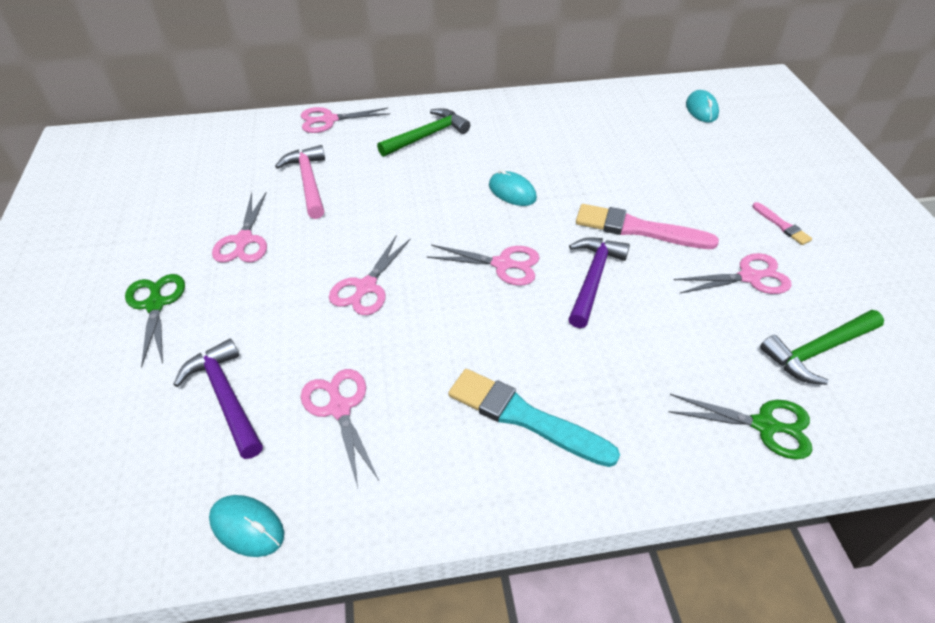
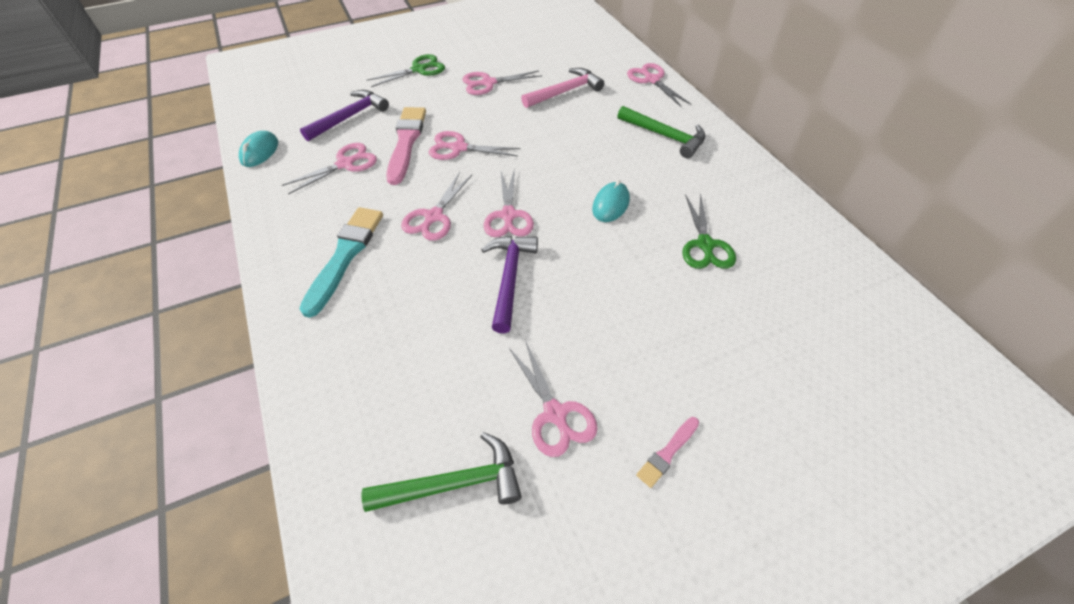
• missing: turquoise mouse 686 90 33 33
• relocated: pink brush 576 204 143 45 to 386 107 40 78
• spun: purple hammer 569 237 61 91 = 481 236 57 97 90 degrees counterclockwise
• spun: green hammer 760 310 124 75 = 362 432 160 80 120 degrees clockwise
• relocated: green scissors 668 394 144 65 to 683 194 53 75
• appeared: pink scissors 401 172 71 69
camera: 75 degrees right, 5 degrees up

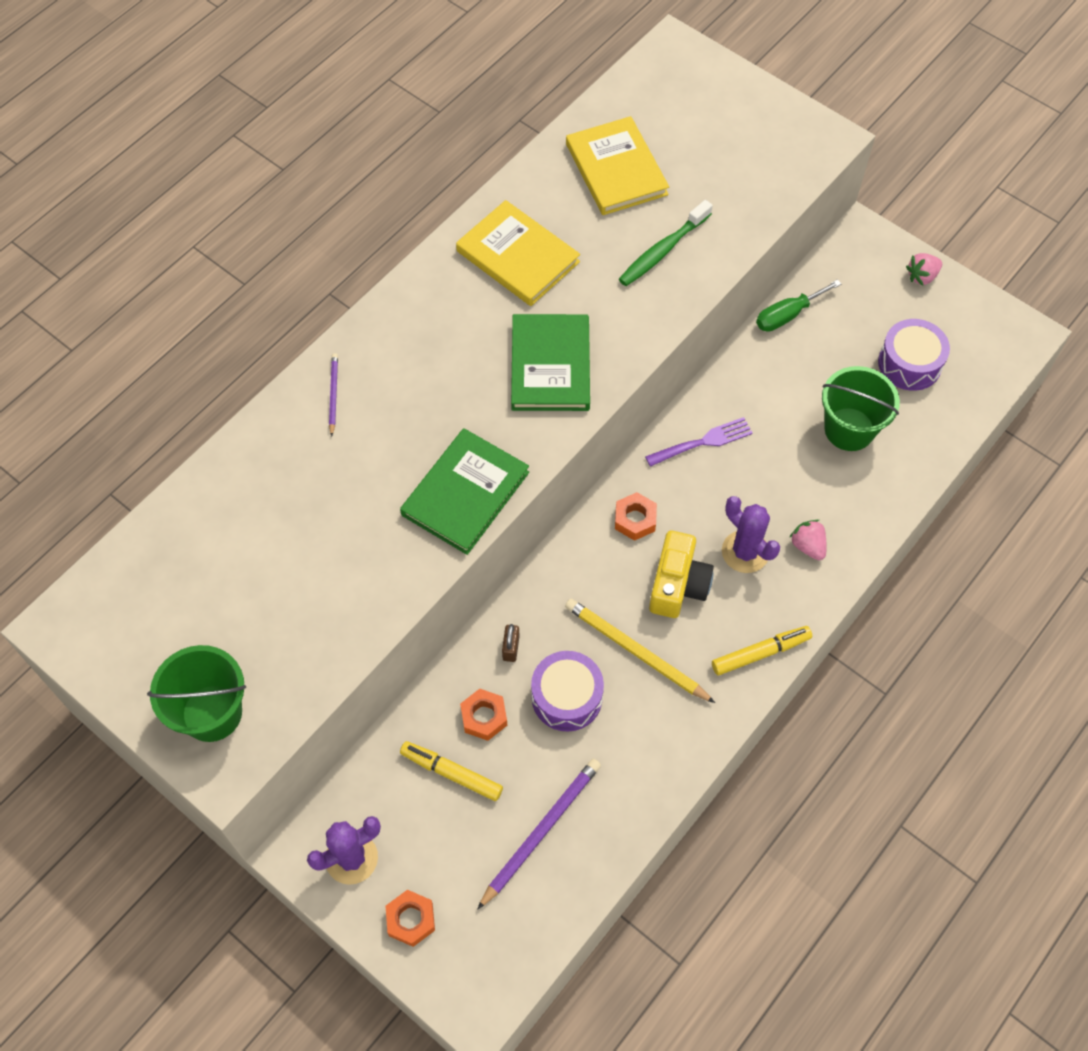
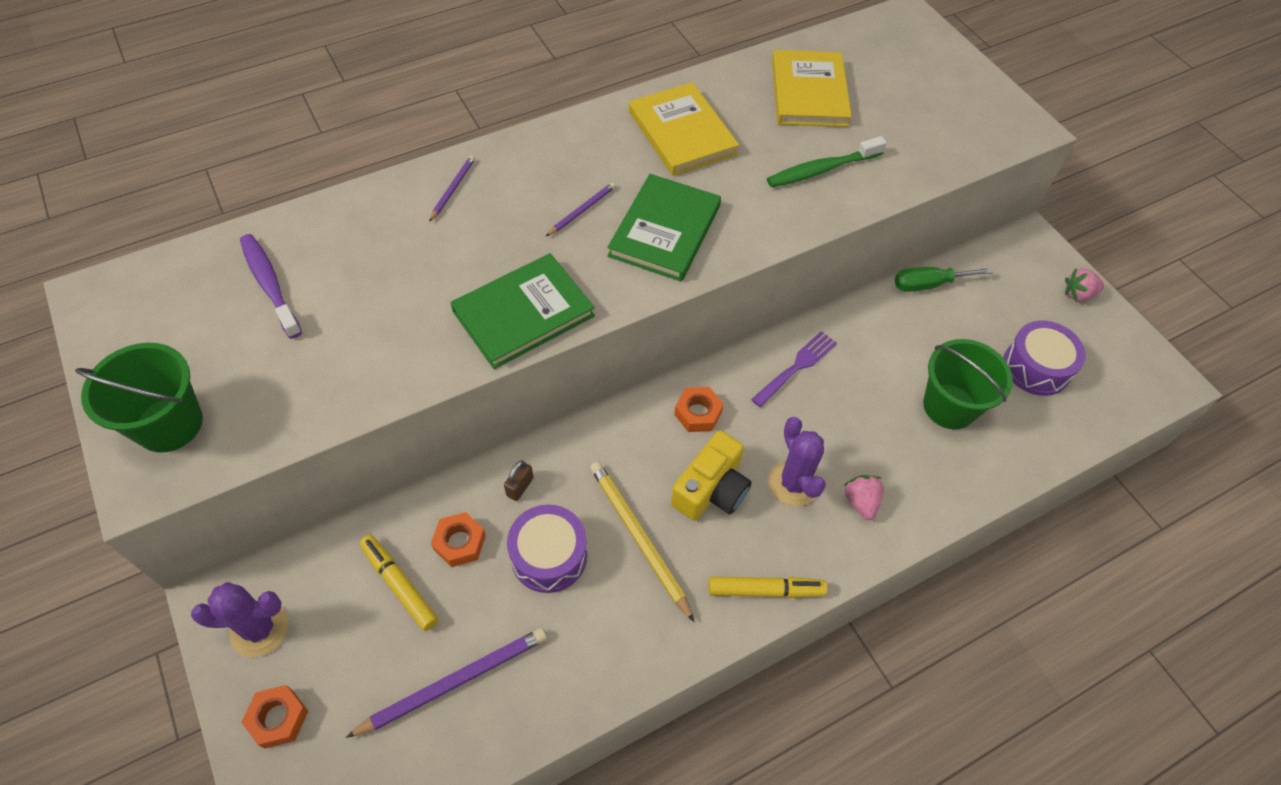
• spun: purple fork 645 417 108 50 = 751 331 86 76 45 degrees counterclockwise
• appeared: purple pencil 546 182 70 54
• appeared: purple toothbrush 240 234 62 105
camera: 20 degrees right, 5 degrees down

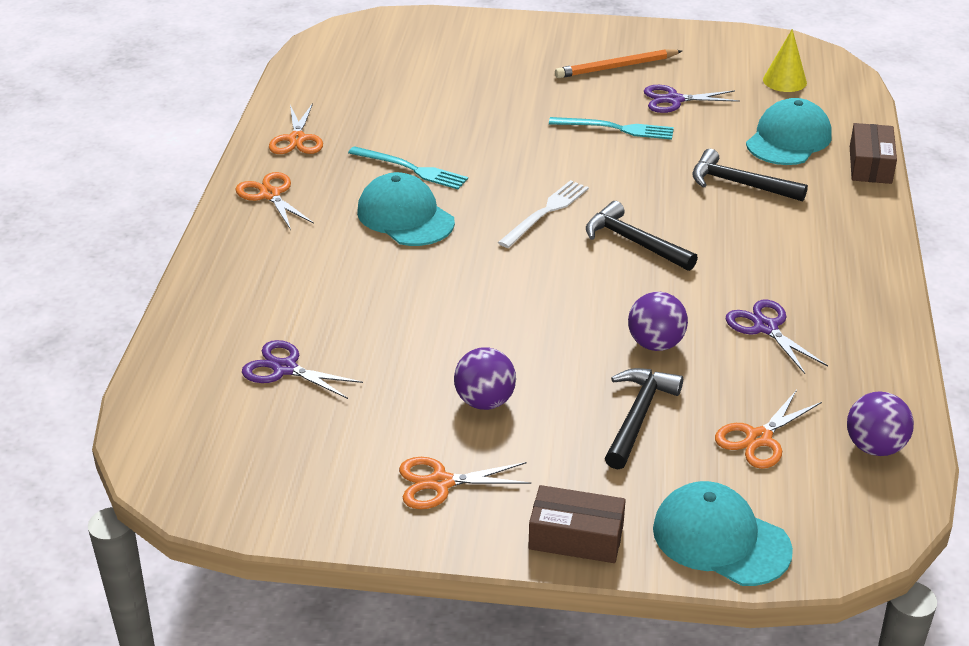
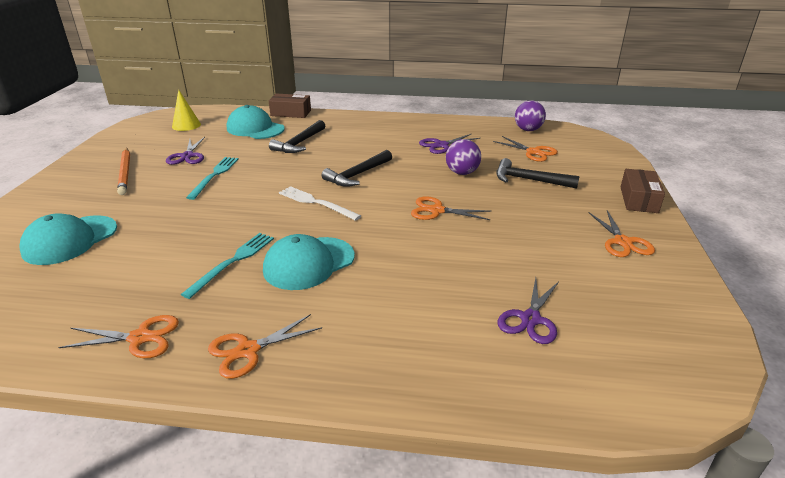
• missing: purple ball 454 348 62 62
• relocated: turquoise cap 653 481 140 105 to 19 213 98 52
• appeared: orange scissors 411 196 81 24
camera: 90 degrees left, 5 degrees down

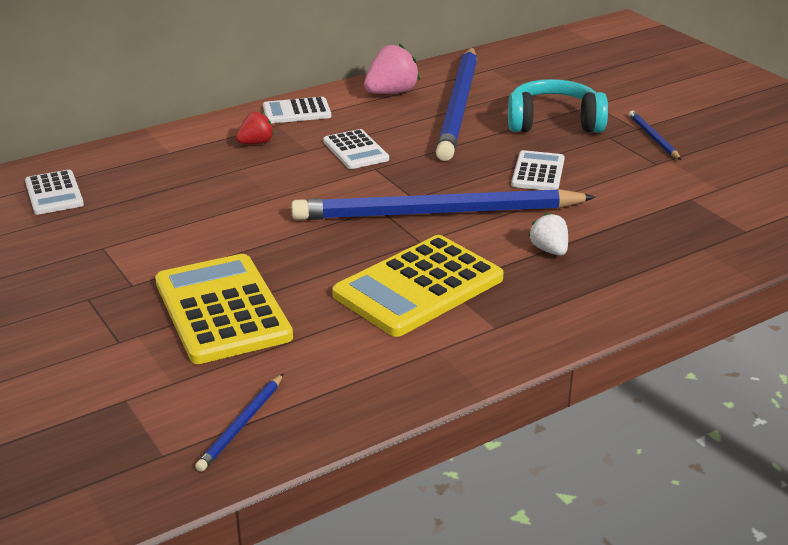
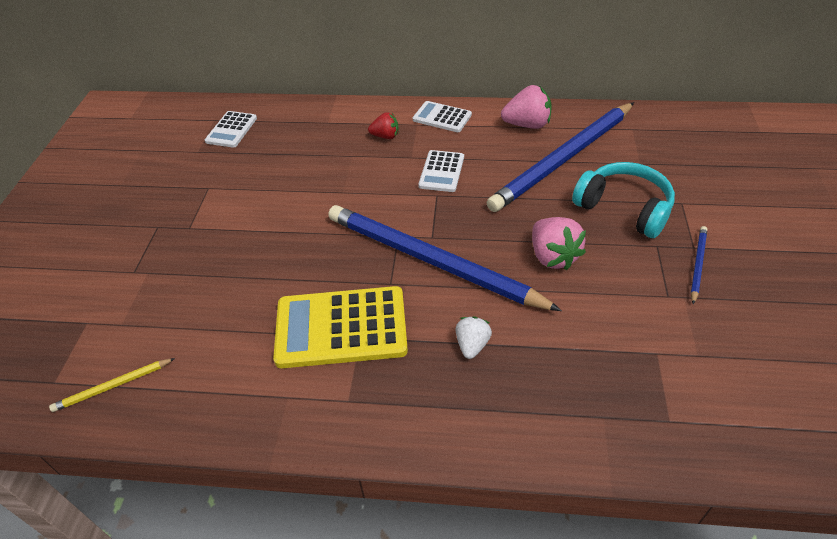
• exchanged: white calculator 511 150 54 40 to pink strawberry 532 217 54 53
• missing: yellow calculator 155 254 138 110
• colour: blue pencil 195 374 88 98 to yellow pencil 49 358 126 54
camera: 40 degrees right, 15 degrees up

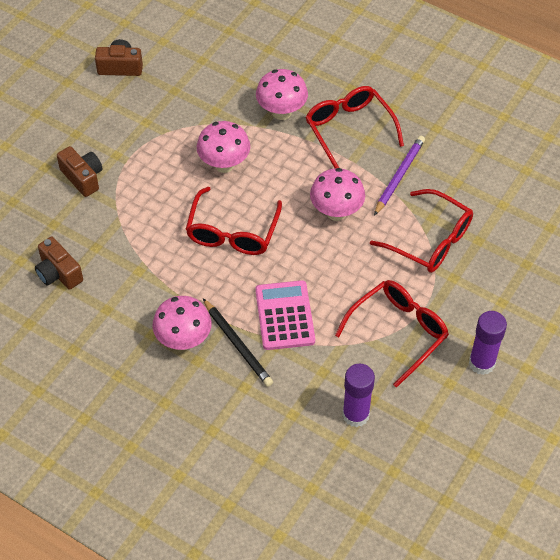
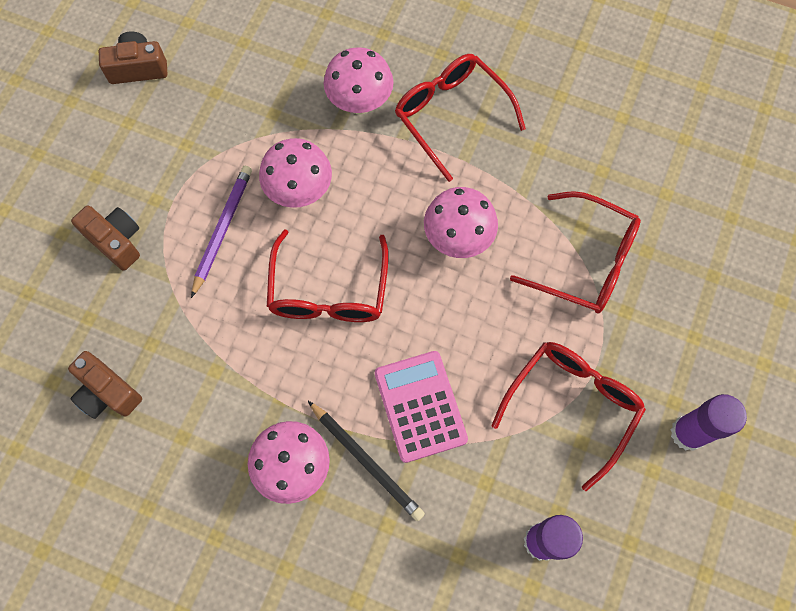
• relocated: purple pencil 374 136 51 80 to 191 166 61 132
camera: 10 degrees left, 15 degrees up

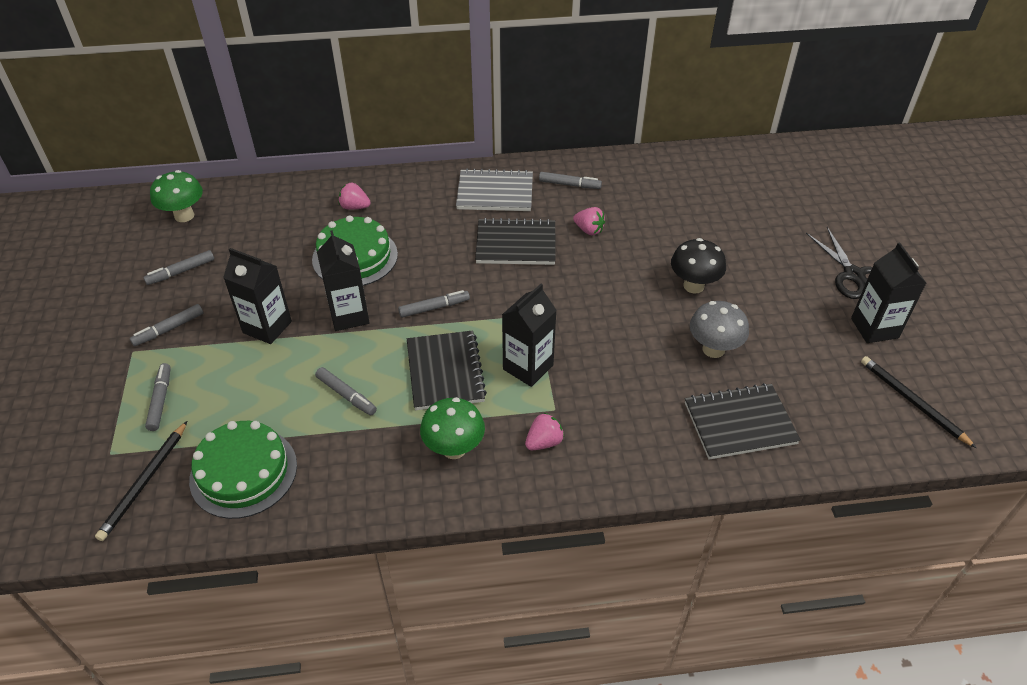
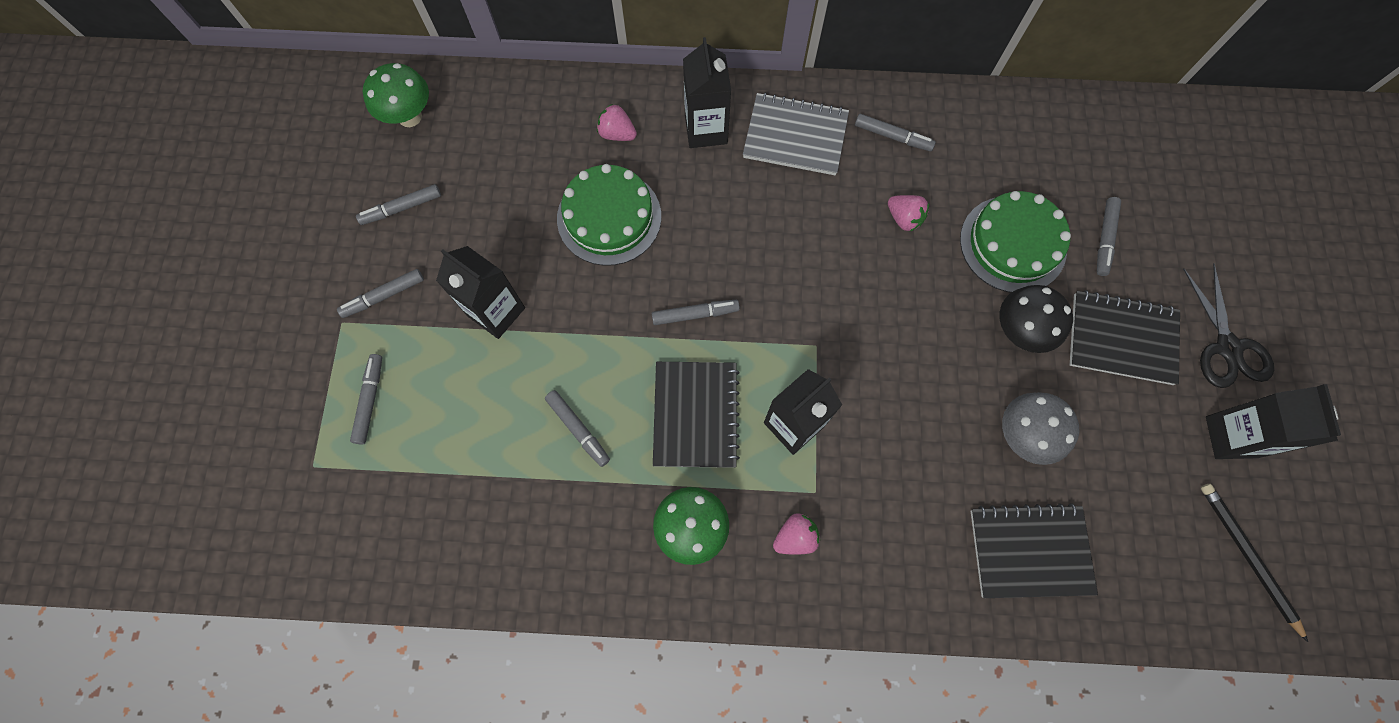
• relocated: black notebook 475 218 81 47 to 1070 290 110 95
• relocated: black carton 317 230 53 101 to 683 37 48 111
• missing: black pencil 95 421 92 120
• relocated: green cake 189 421 108 98 to 960 191 111 102
• appeared: grey marker 1097 197 24 79
camera: 10 degrees right, 25 degrees up

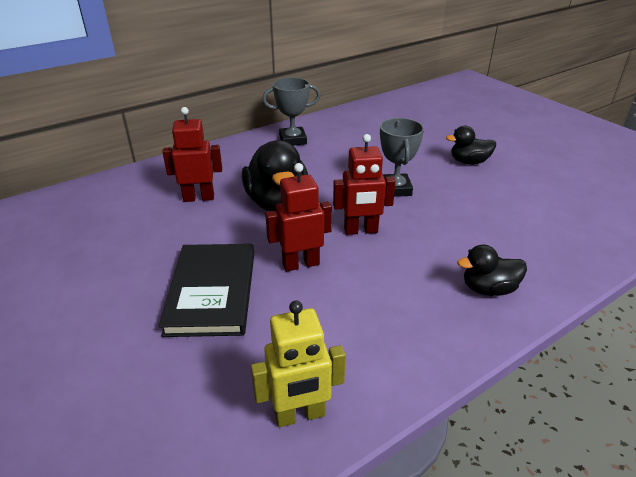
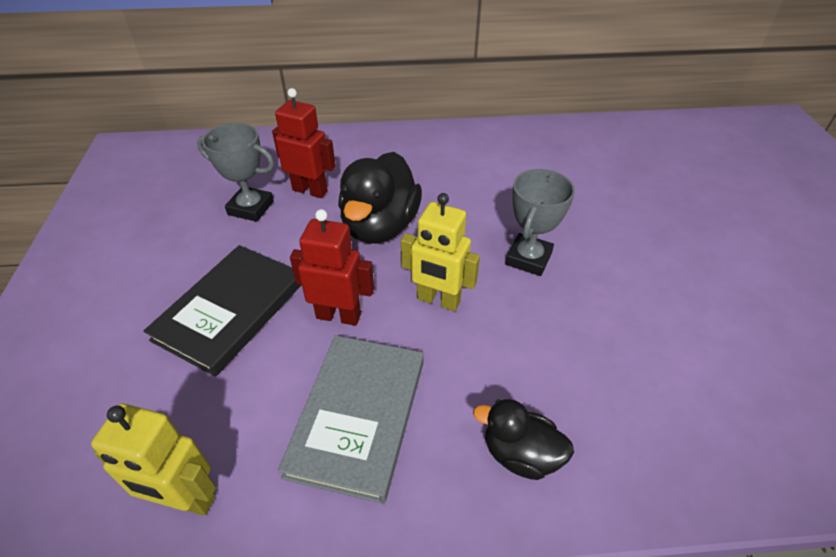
• relocated: grey trophy 262 77 58 69 to 197 123 77 99
• missing: black duck 446 126 50 38
• colour: red robot 333 134 63 101 to yellow robot 401 193 79 118
• appeared: grey book 278 335 146 169
camera: 30 degrees right, 10 degrees up

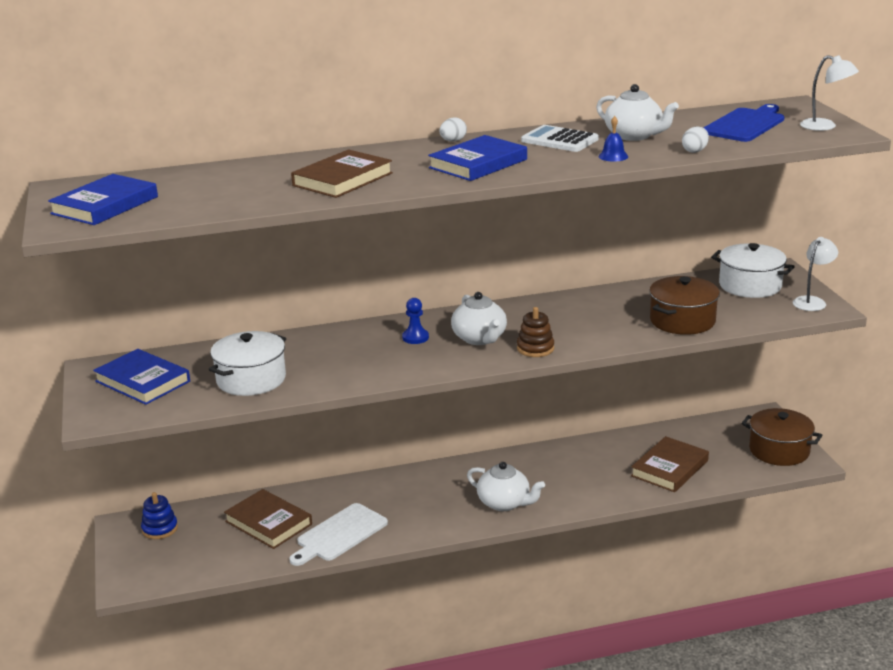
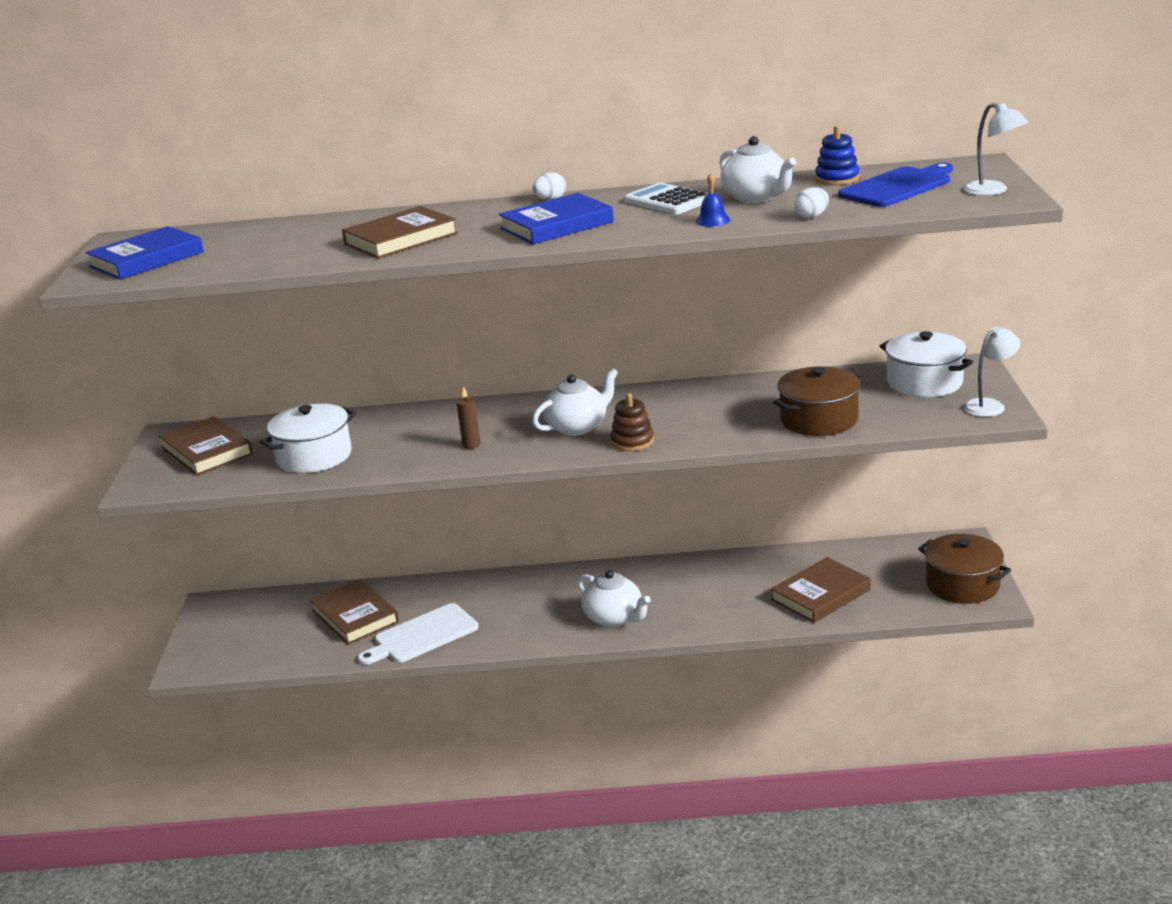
• spun: white teapot 451 292 56 53 = 532 368 86 68 120 degrees counterclockwise
• missing: blue pawn 402 298 27 46
• colour: blue book 93 349 97 56 to brown book 159 416 94 60
• relocated: blue stacking toy 141 492 37 47 to 815 126 45 59
• appeared: brown candle 457 387 23 62
camera: 15 degrees right, 0 degrees up

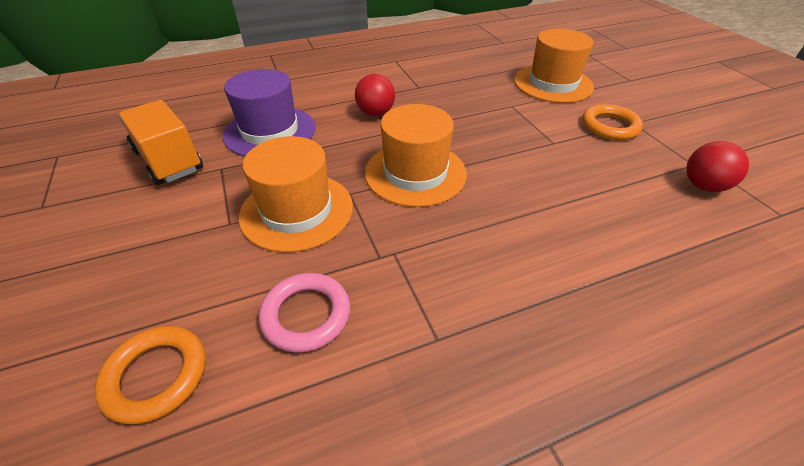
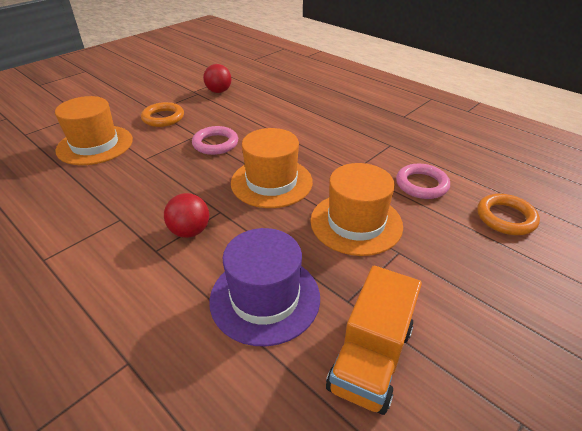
• appeared: pink ring 192 126 46 29
camera: 115 degrees left, 5 degrees down

